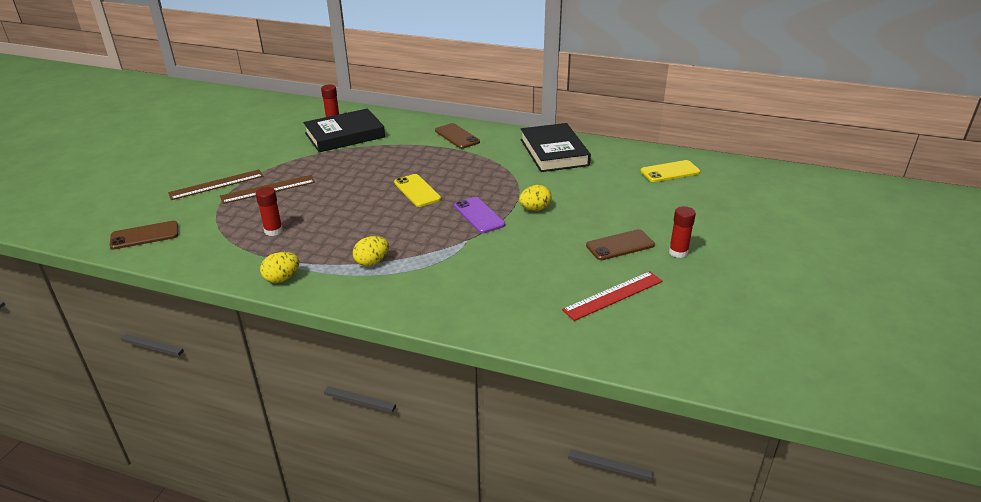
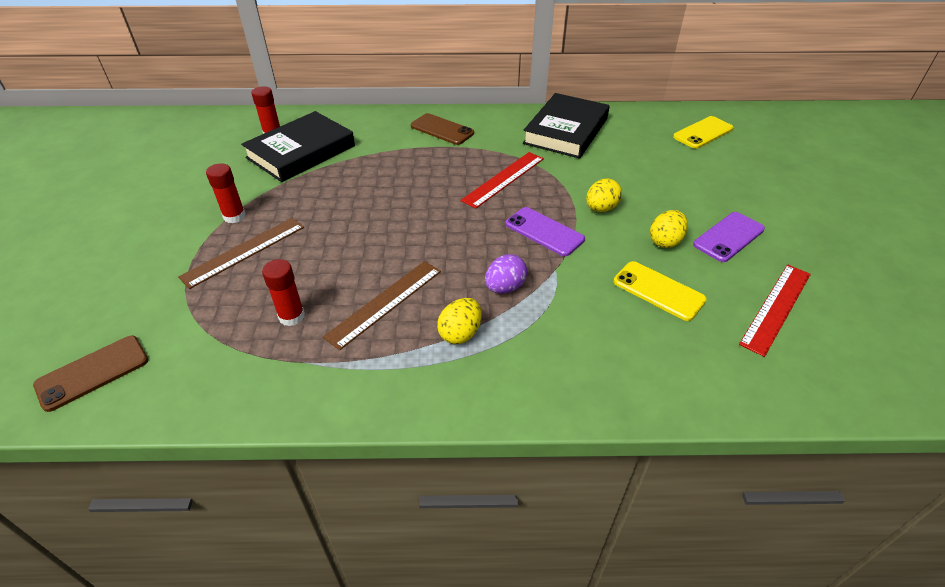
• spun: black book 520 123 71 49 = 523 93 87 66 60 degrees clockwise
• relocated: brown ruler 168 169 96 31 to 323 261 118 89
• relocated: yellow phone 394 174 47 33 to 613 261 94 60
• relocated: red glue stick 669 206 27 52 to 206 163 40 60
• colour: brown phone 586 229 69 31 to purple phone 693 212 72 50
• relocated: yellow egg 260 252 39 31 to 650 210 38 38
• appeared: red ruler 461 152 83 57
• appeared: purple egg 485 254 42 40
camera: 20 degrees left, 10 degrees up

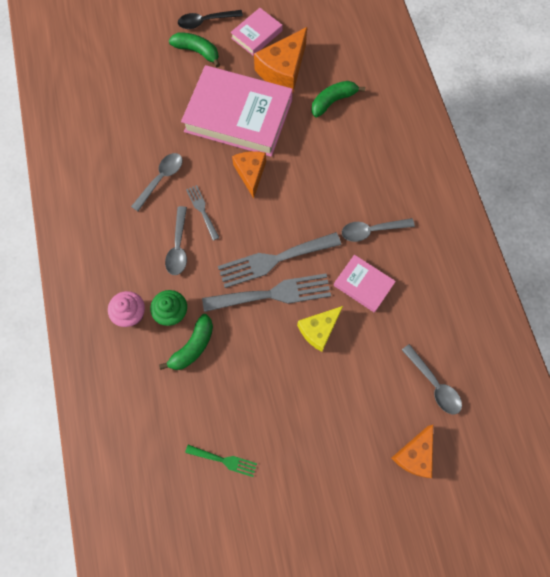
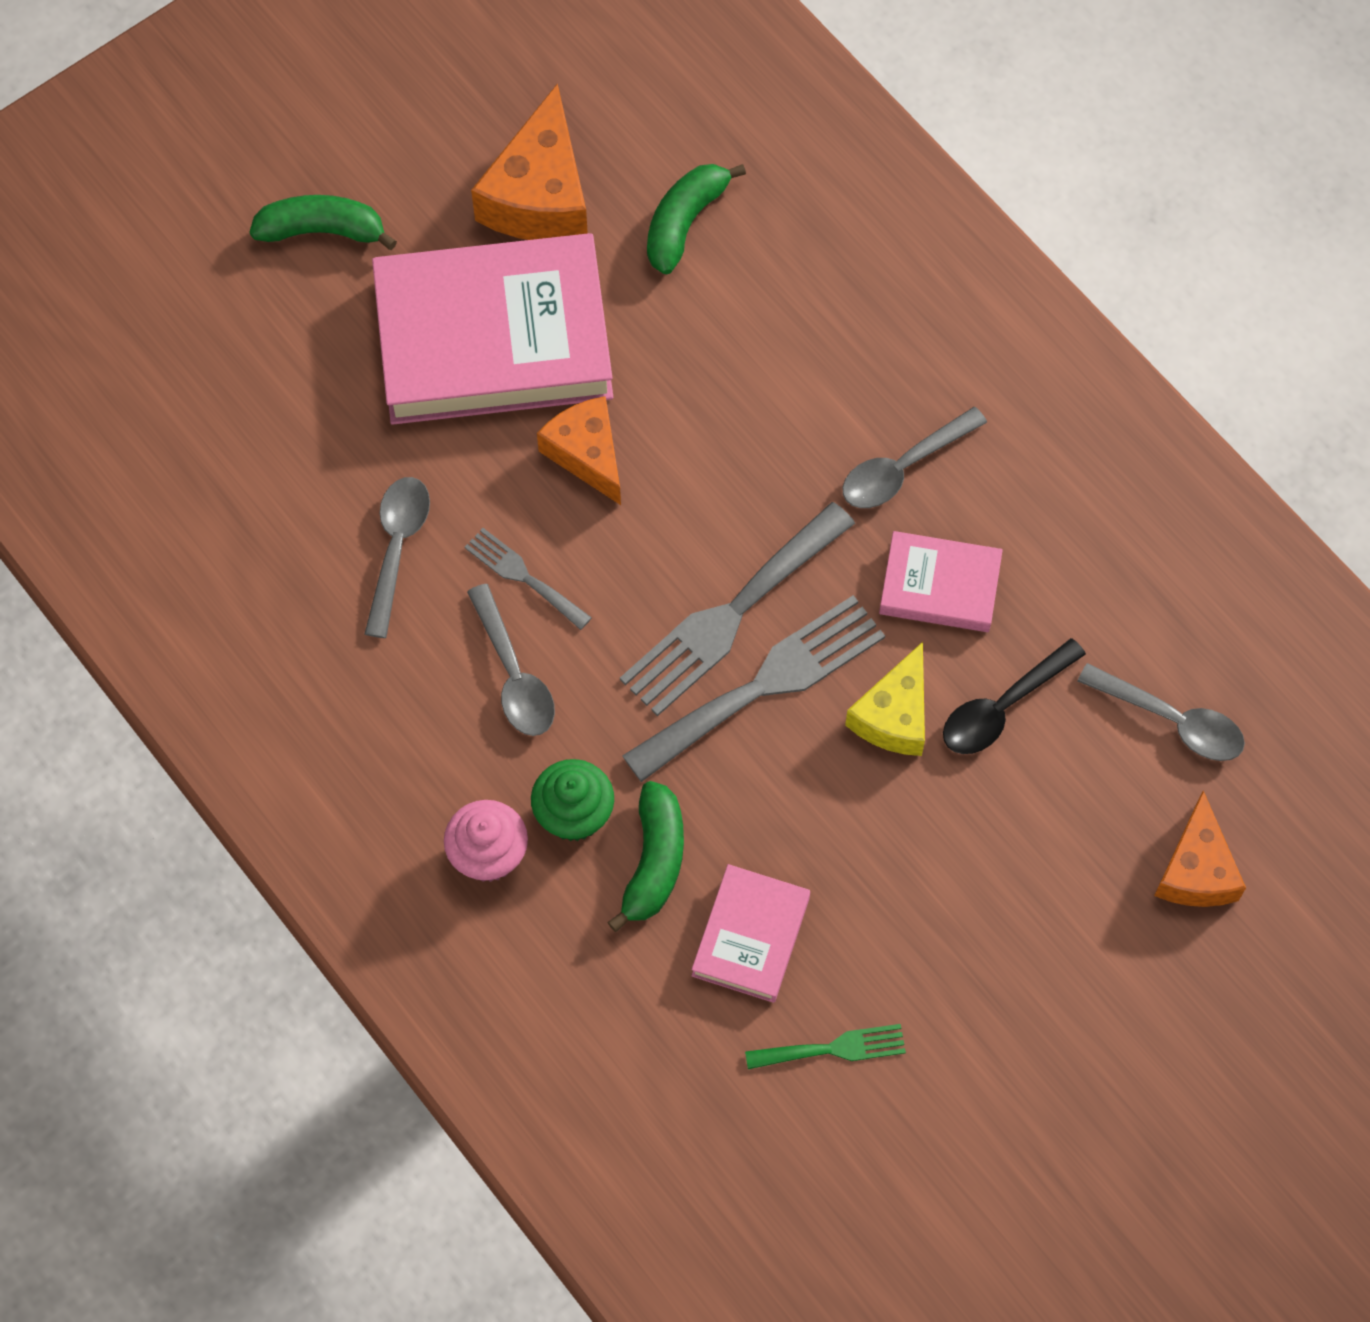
• relocated: pink book 231 8 51 48 to 692 864 118 139
• relocated: black spoon 178 10 65 19 to 943 638 143 116
camera: 25 degrees left, 5 degrees down

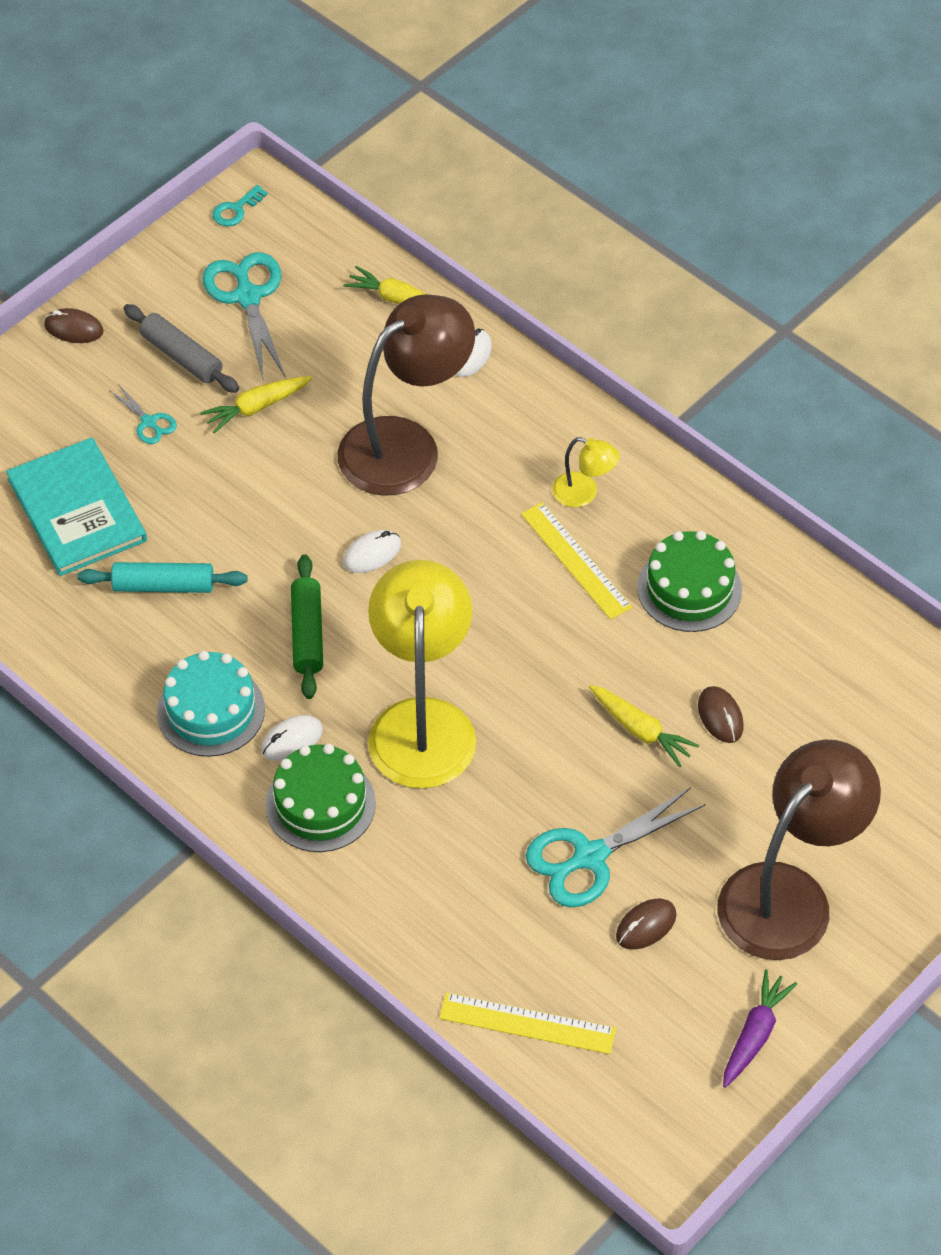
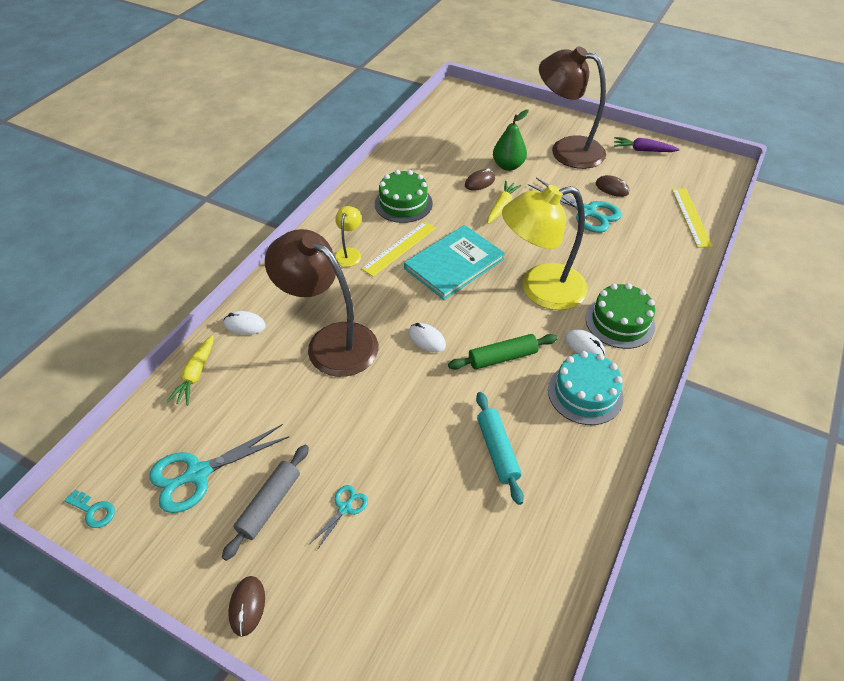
• missing: yellow carrot 200 376 113 58
• relocated: turquoise book 6 437 141 139 to 404 225 101 75
• appeared: green pear 493 110 36 61
camera: 105 degrees left, 5 degrees down

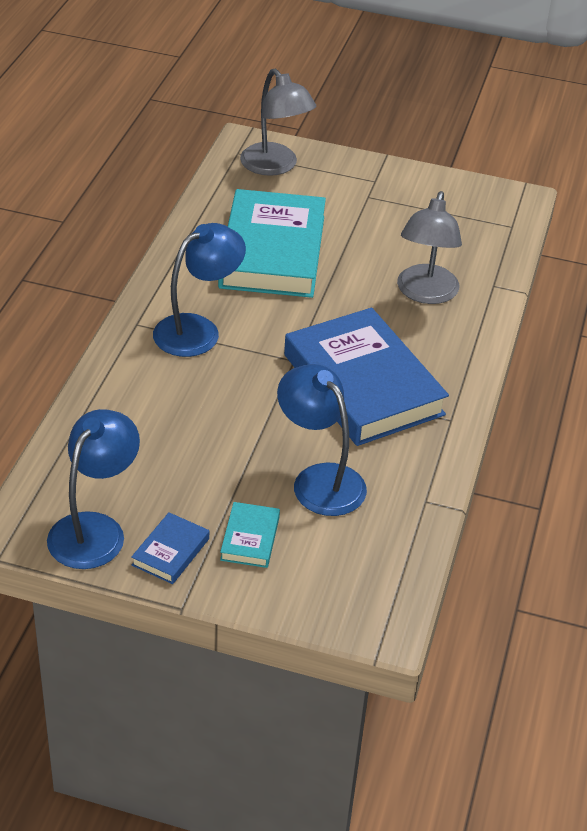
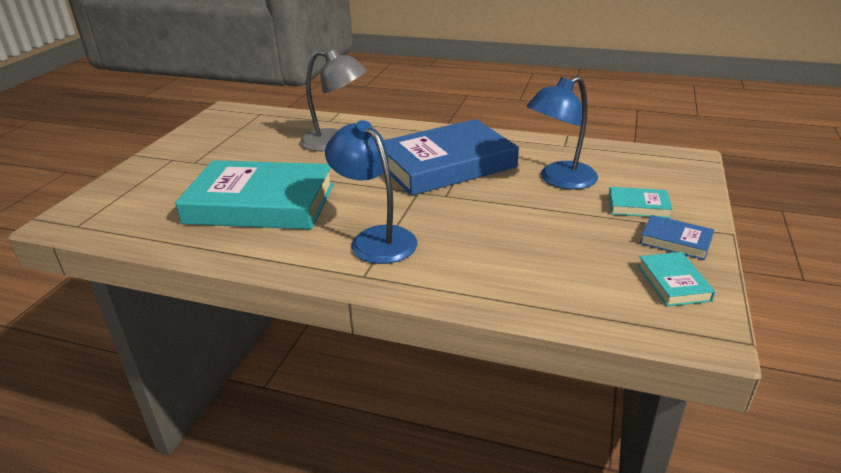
• missing: grey lamp 240 69 76 107
• exchanged: blue lamp 47 409 93 160 to turquoise book 638 252 77 54
camera: 85 degrees left, 10 degrees down

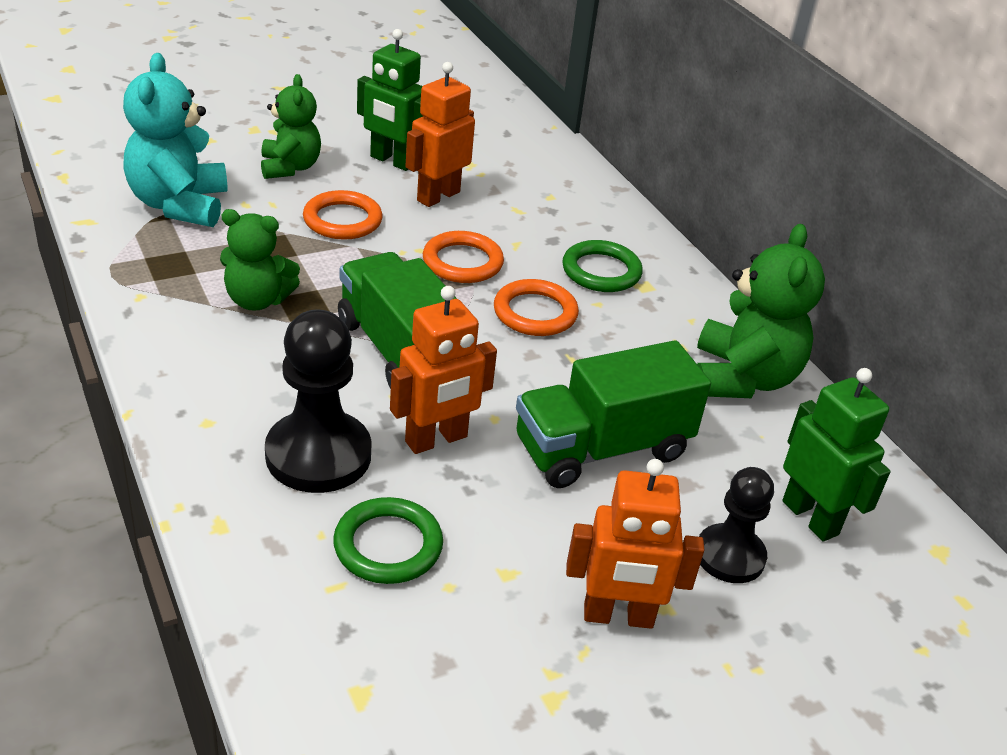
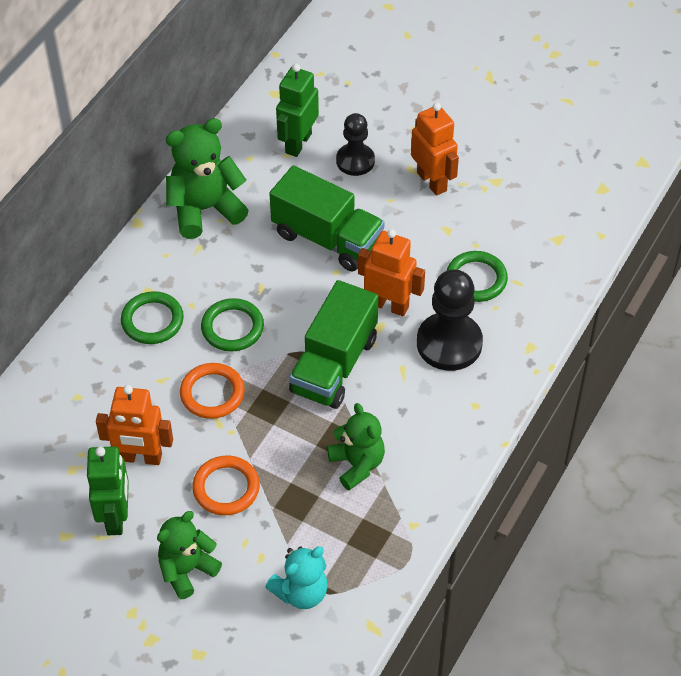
• size: turquoise teddy bear 123 53 105 174 = 265 546 63 63 x0.67
• colour: orange ring 494 279 85 57 to green ring 201 298 63 53
camera: 120 degrees left, 15 degrees up

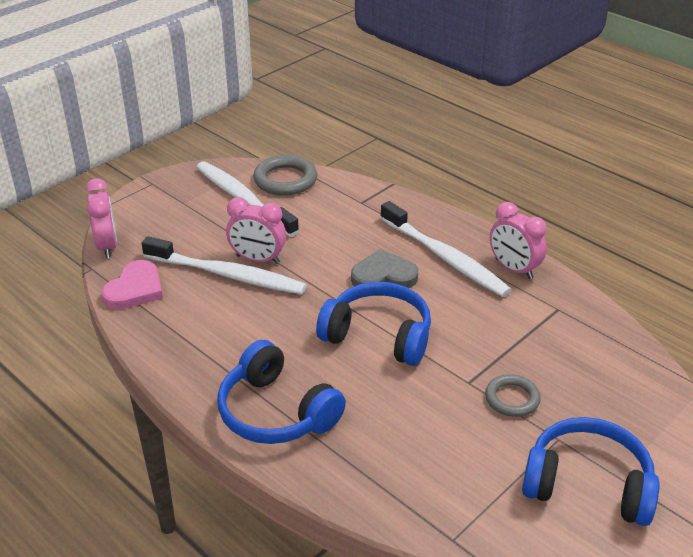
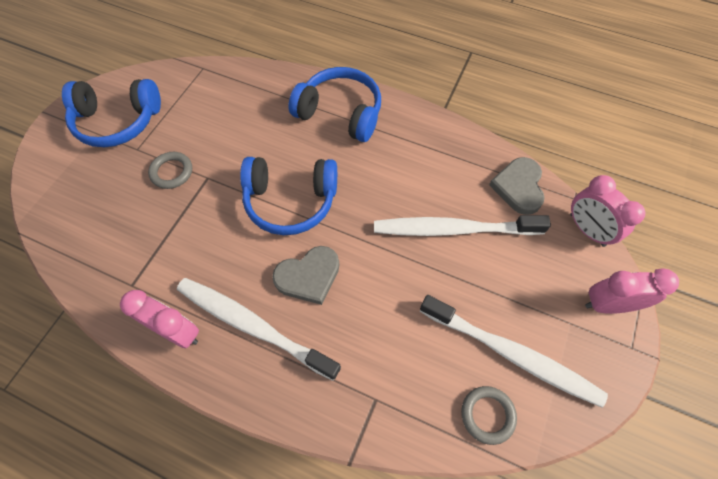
• size: grey ring 253 155 64 40 = 461 386 56 59 x0.65
• relocated: pink clock 226 197 60 67 to 585 268 94 46
• colour: pink heart 102 260 61 49 to grey heart 489 157 56 58
camera: 160 degrees right, 25 degrees up

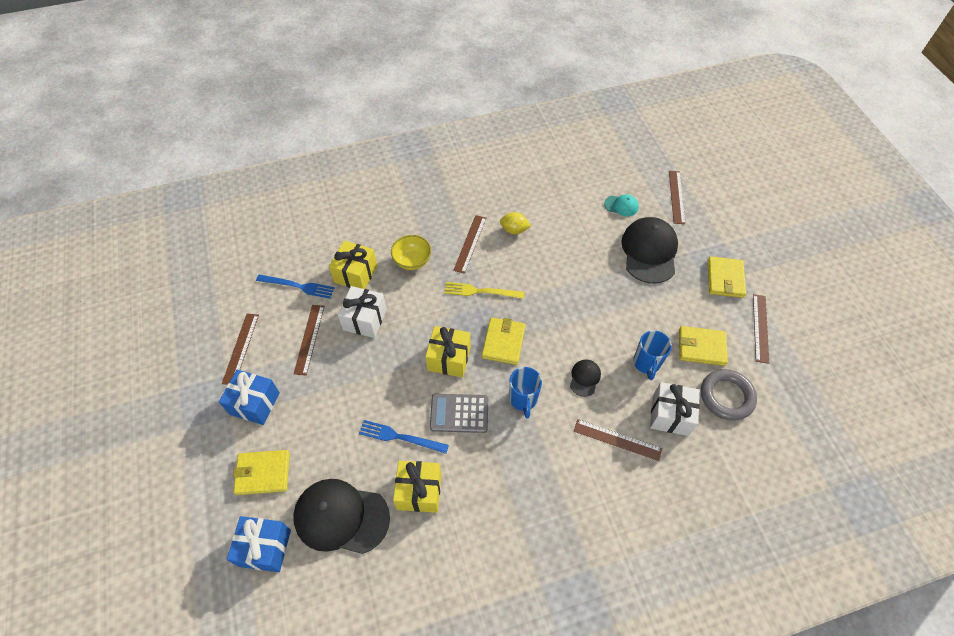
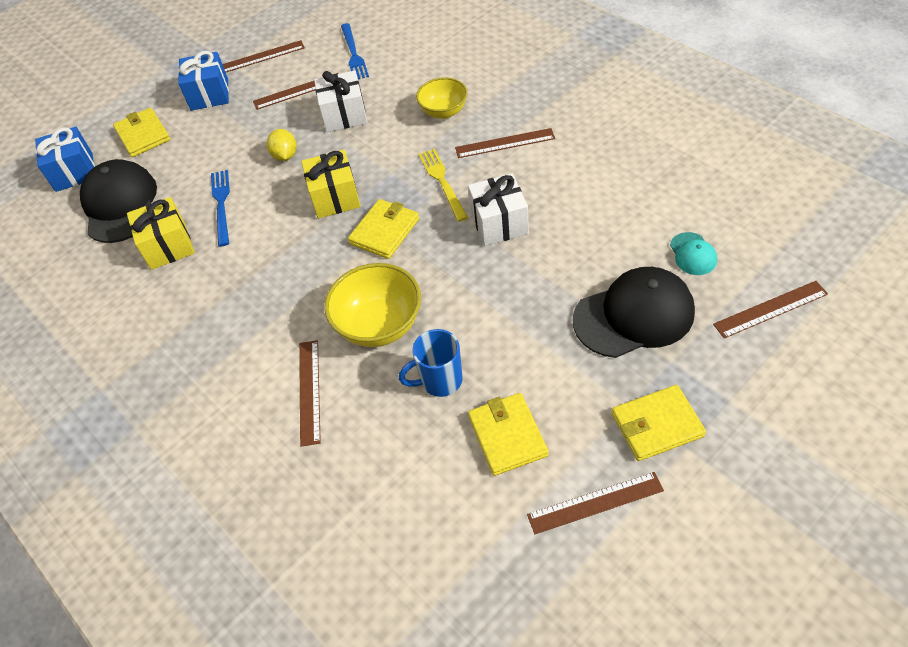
• relocated: yellow lemon 500 212 31 22 to 267 129 30 32
• missing: yellow gift 329 241 48 48
• spun: yellow wallet 482 317 44 48 = 348 199 71 60 45 degrees counterclockwise
• exchanged: black cap 570 360 31 37 to yellow bowl 324 263 97 84
• missing: blue mug 509 367 33 51
• missing: grey ring 701 369 56 52
• relocated: white gift 650 382 50 54 to 468 173 61 73
• missing: grey calculator 430 394 58 39
camera: 70 degrees right, 5 degrees down

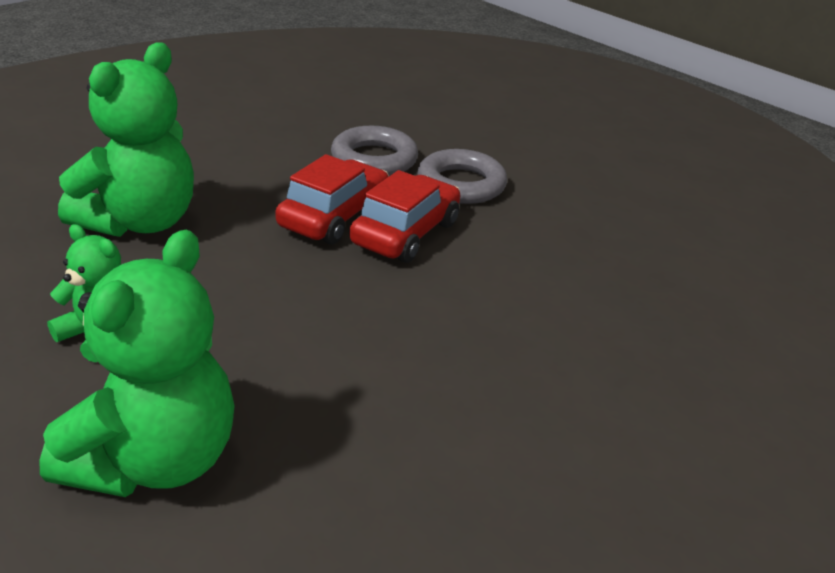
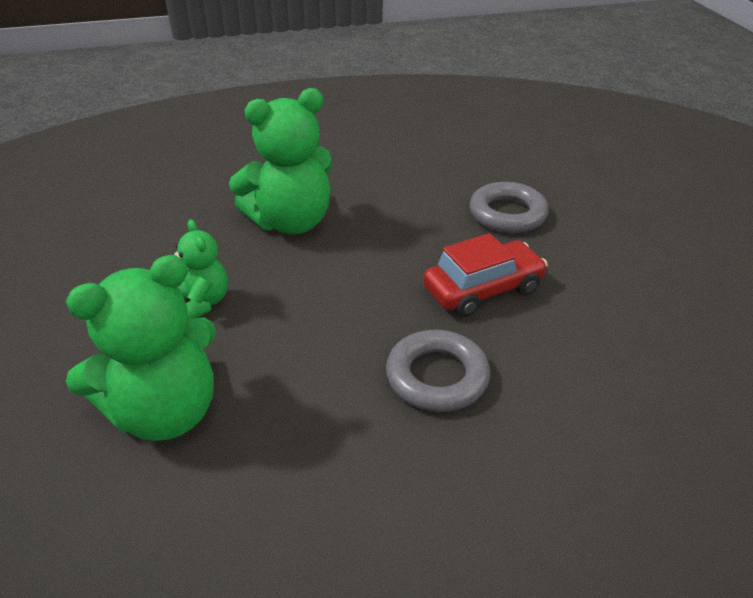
• relocated: grey ring 417 149 90 55 to 386 330 104 82
• missing: red car 275 154 114 91
camera: 35 degrees right, 5 degrees up

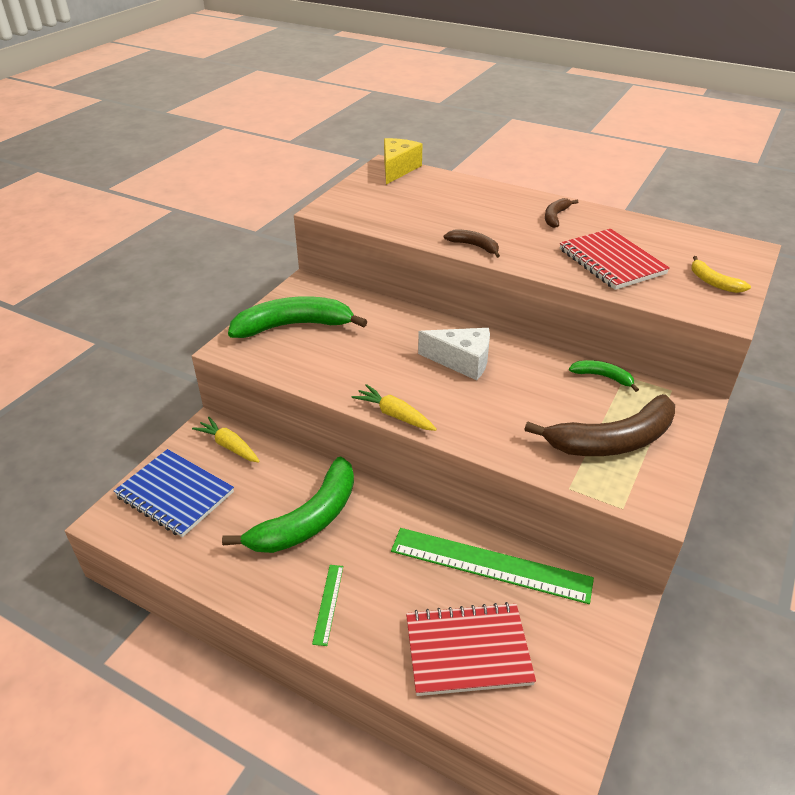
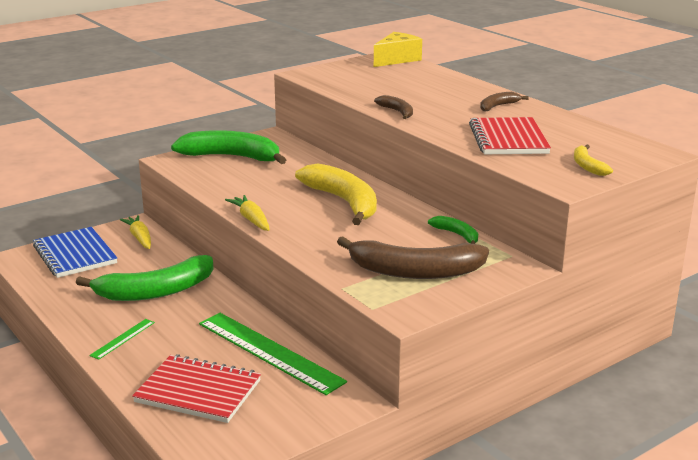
• exchanged: white cheese 418 328 72 52 to yellow banana 295 164 82 61
camera: 25 degrees right, 15 degrees down

